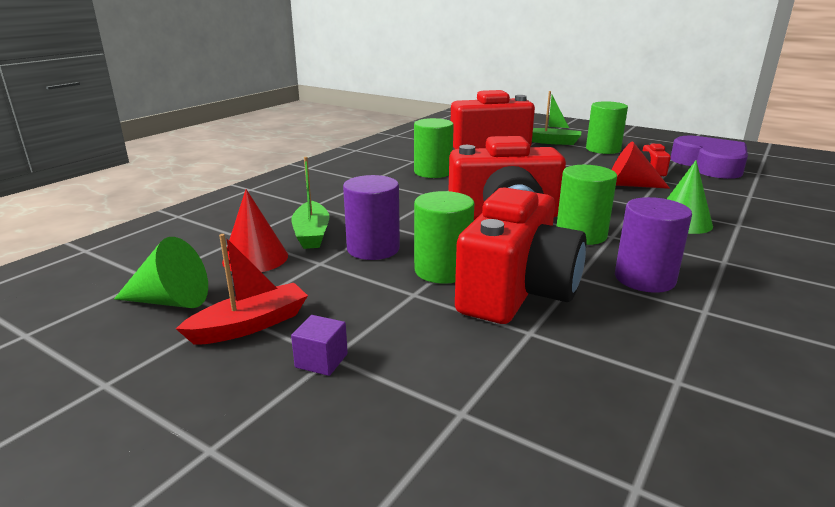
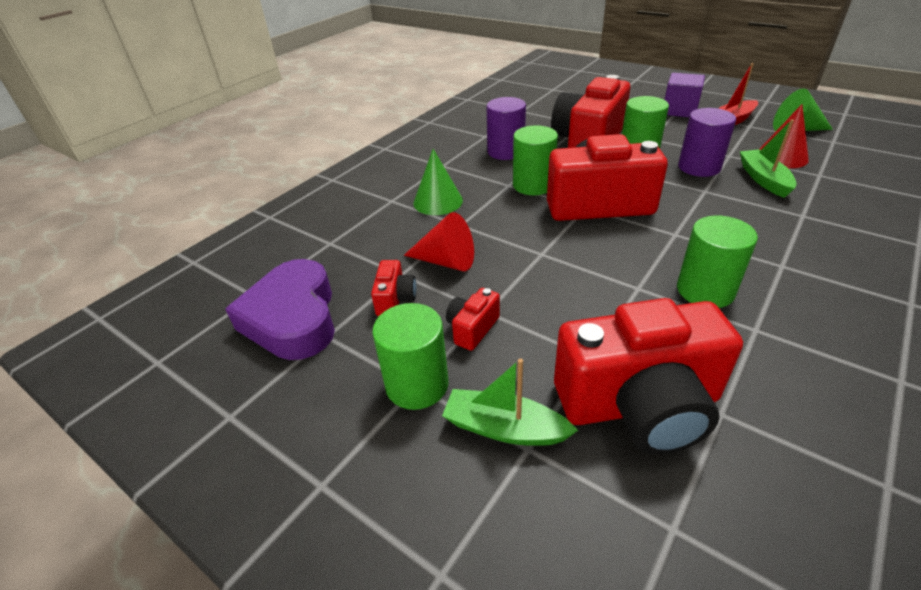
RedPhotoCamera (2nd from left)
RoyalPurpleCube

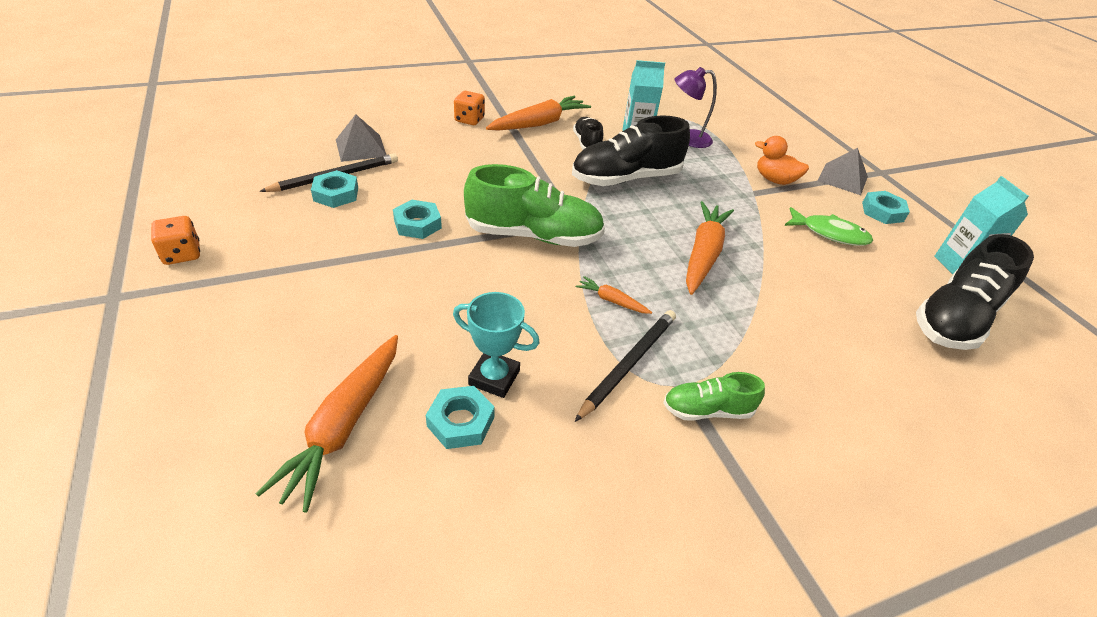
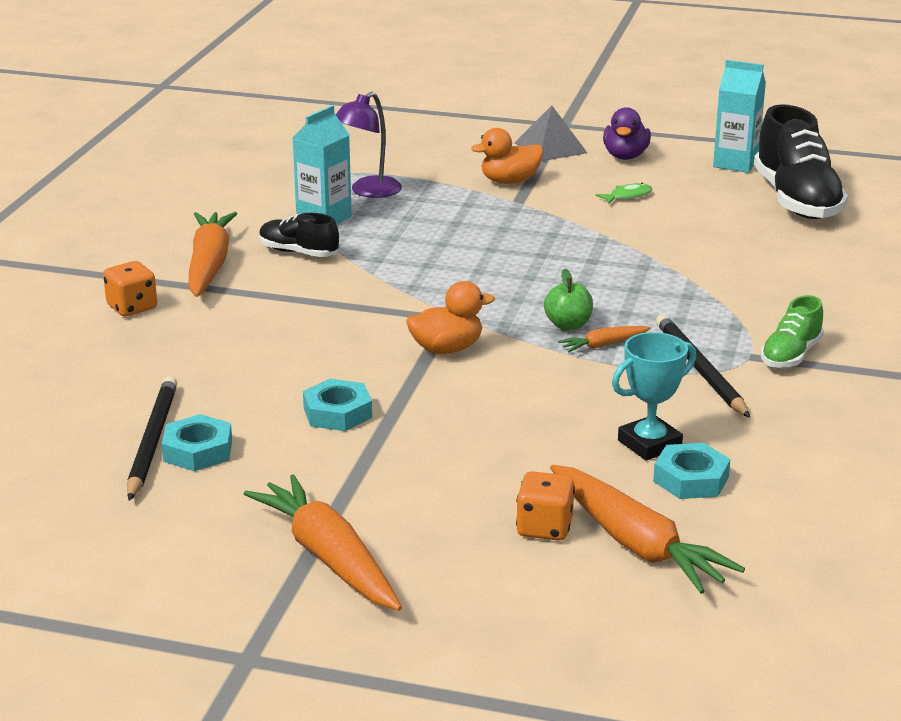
GreyPyramid (1st from left in the first image)
EbonySneaker (2nd from left in the first image)
LeafGreenAppleFruit
OrangeDie (2nd from left)
OrangeRootVegetable (2nd from left)
OrangeRubberDuck (1st from left)
RoyalPurpleRubberDuck
LeafGreenFishFigure

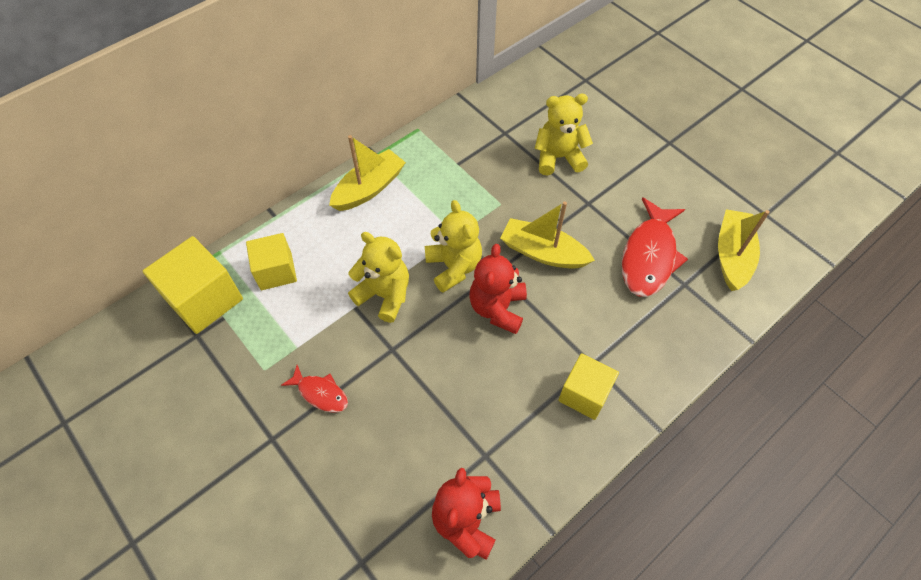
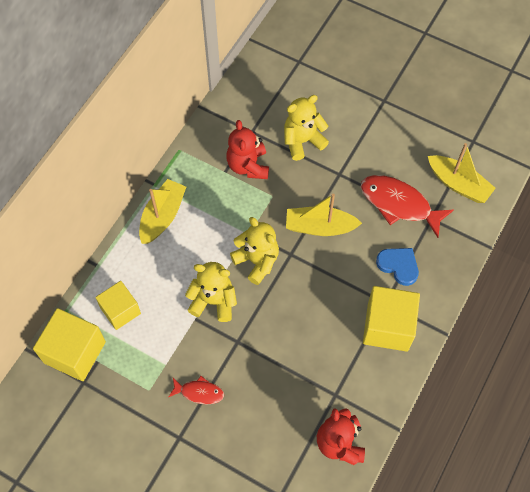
BlueLoveHeart
RedTeddyBear (1st from left)
RedFishFigure (2nd from left)
GoldenSailboat (3rd from left)
GoldenCube (3rd from left)

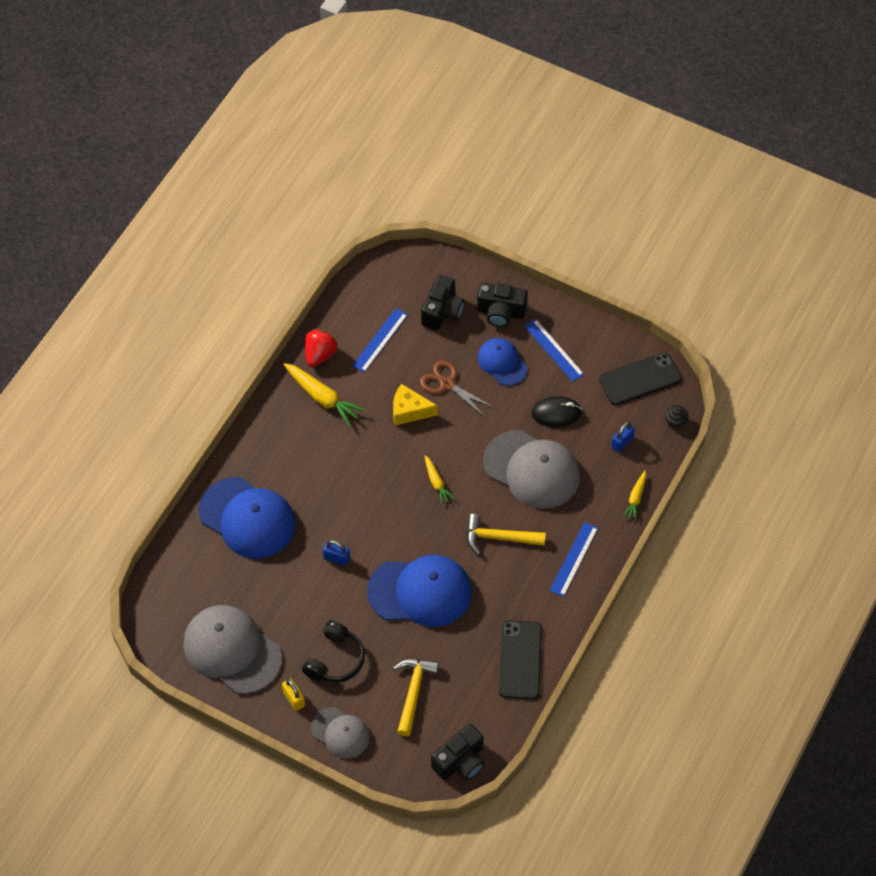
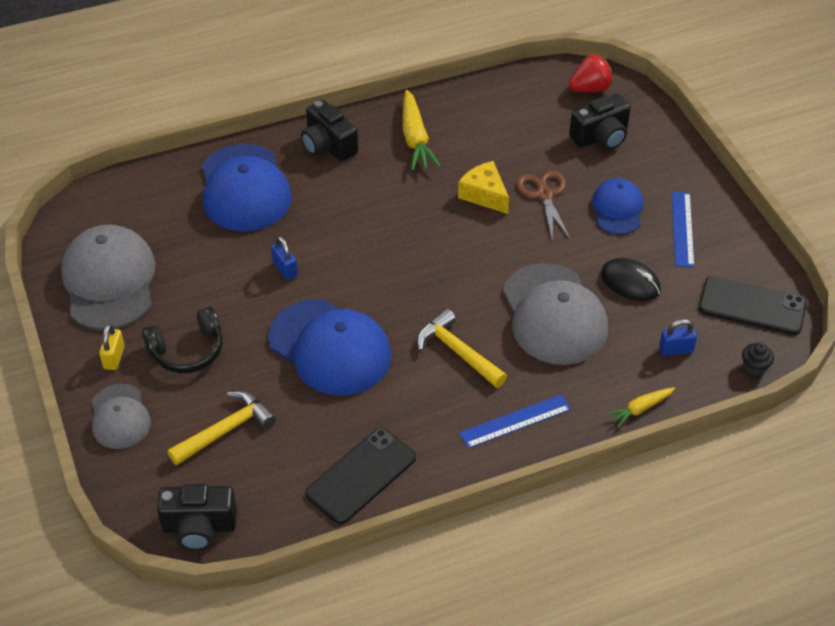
BlueRuler (1st from left in the first image)
GoldenRootVegetable (2nd from left in the first image)
RedStrawberry
EbonyPhotoCamera (2nd from left)

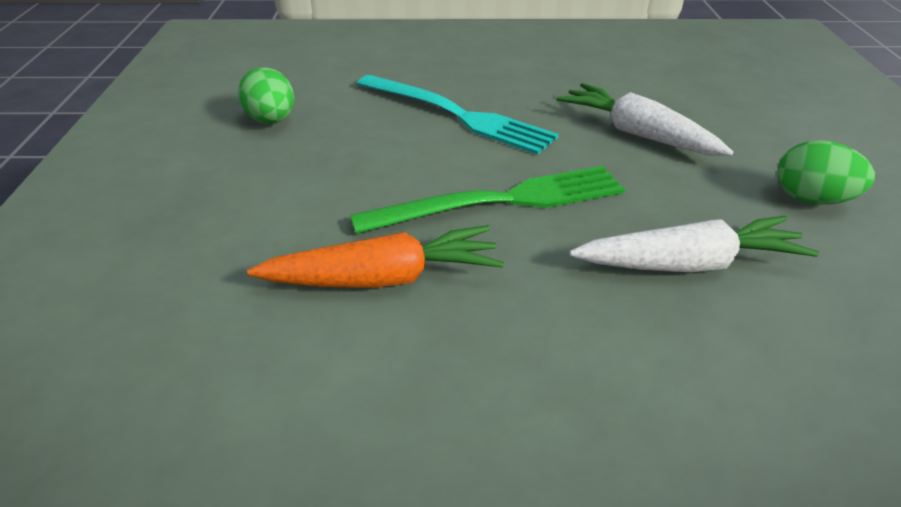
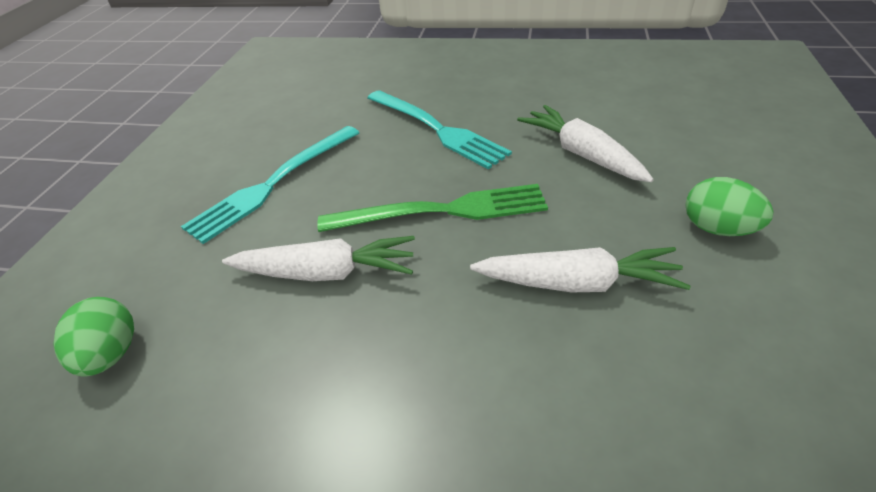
TurquoiseDinnerFork (1st from left)
LeafGreenToyEgg (1st from left)
SnowWhiteRootVegetable (1st from left)

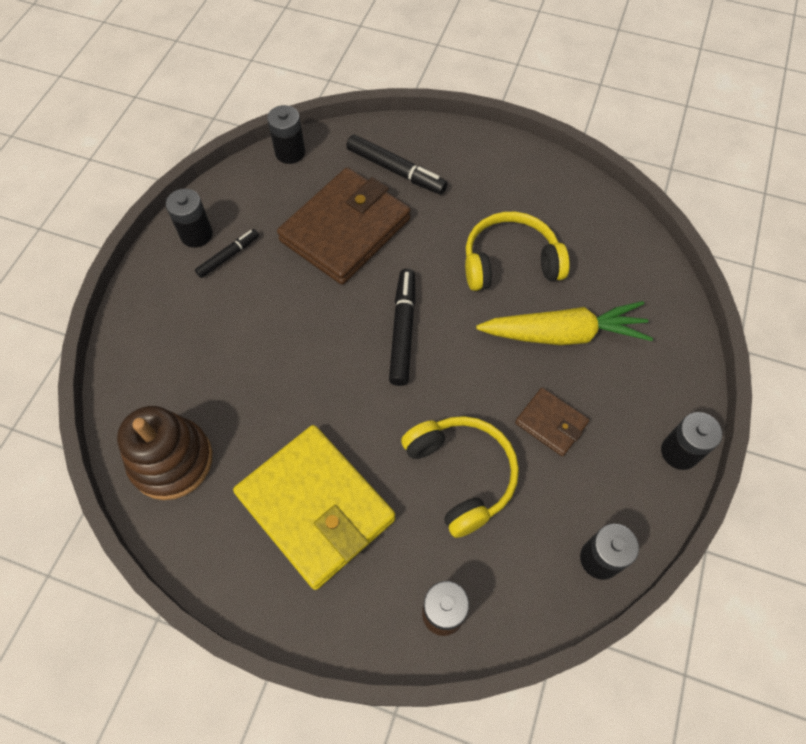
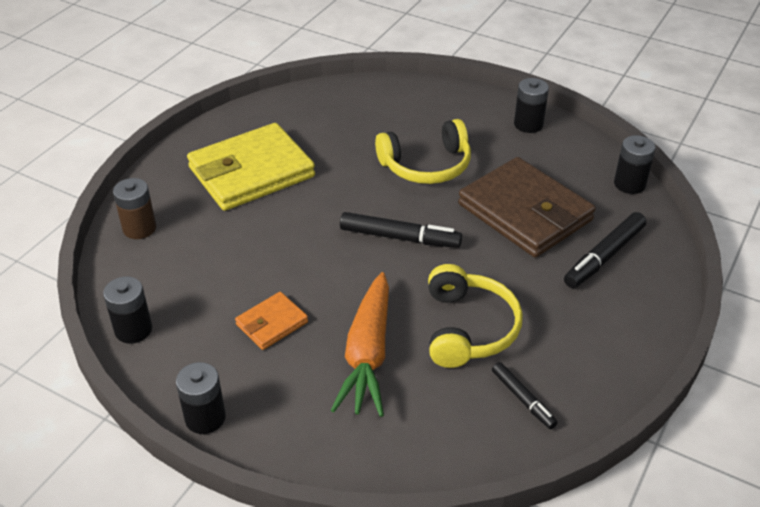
RussetRingStacker
EbonyMarker (2nd from left)
GoldenHeadphones (1st from left)
OrangeRootVegetable
OrangeCardWallet

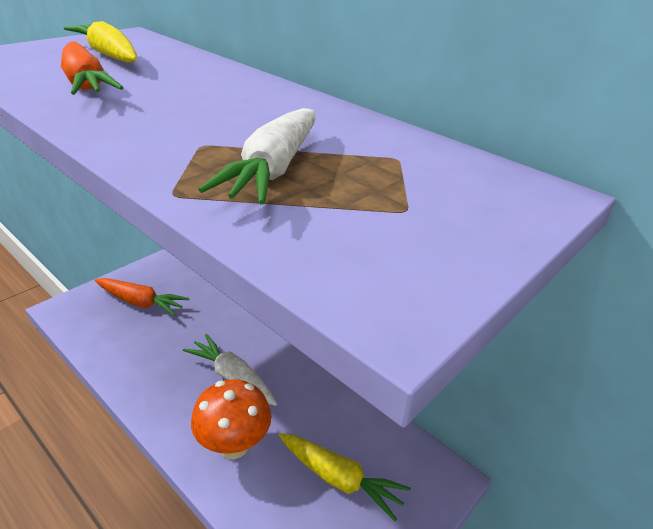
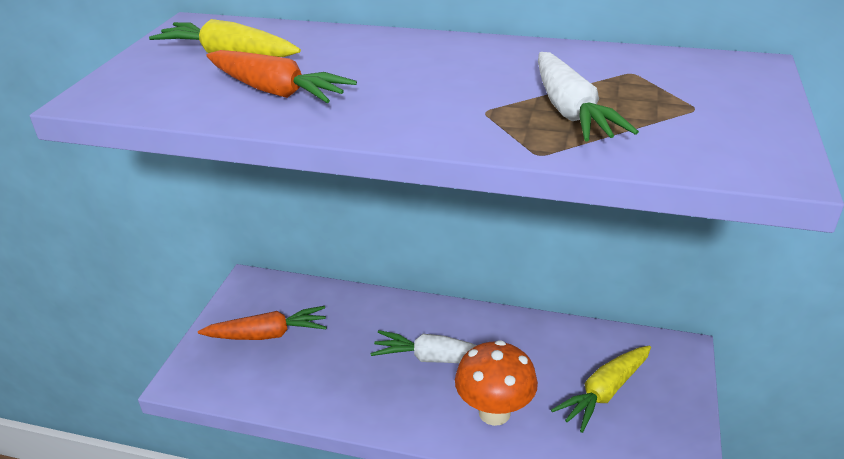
GoldenRootVegetable (2nd from left)

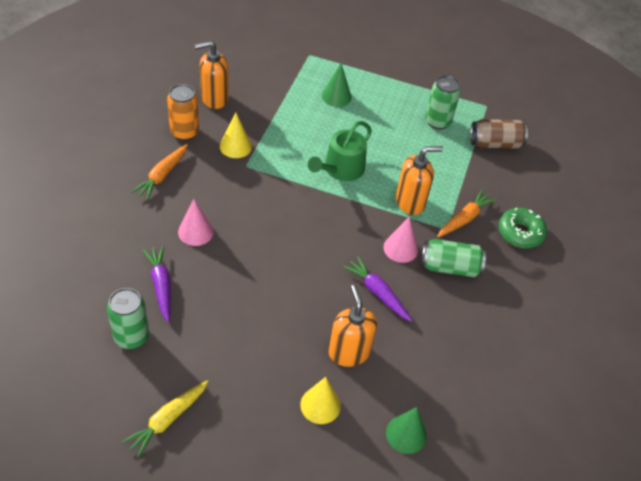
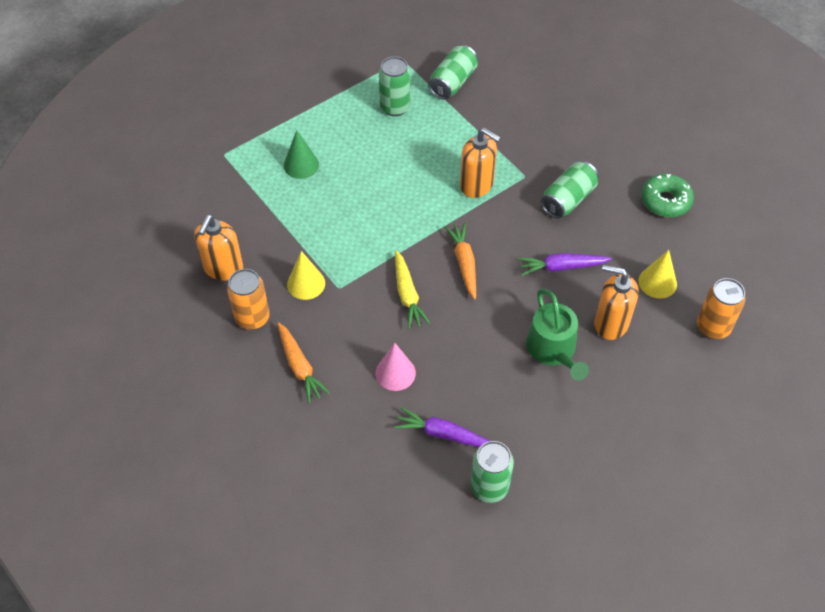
RosyCone (2nd from left in the first image)
GoldenRootVegetable
GoldenCone (2nd from left)
LeafGreenWateringCan
OrangeRootVegetable (2nd from left)
LeafGreenGlazedDonut
OrangeSodaCan (2nd from left)
LeafGreenSodaCan (2nd from left)
OrangeSoapPump (2nd from left)

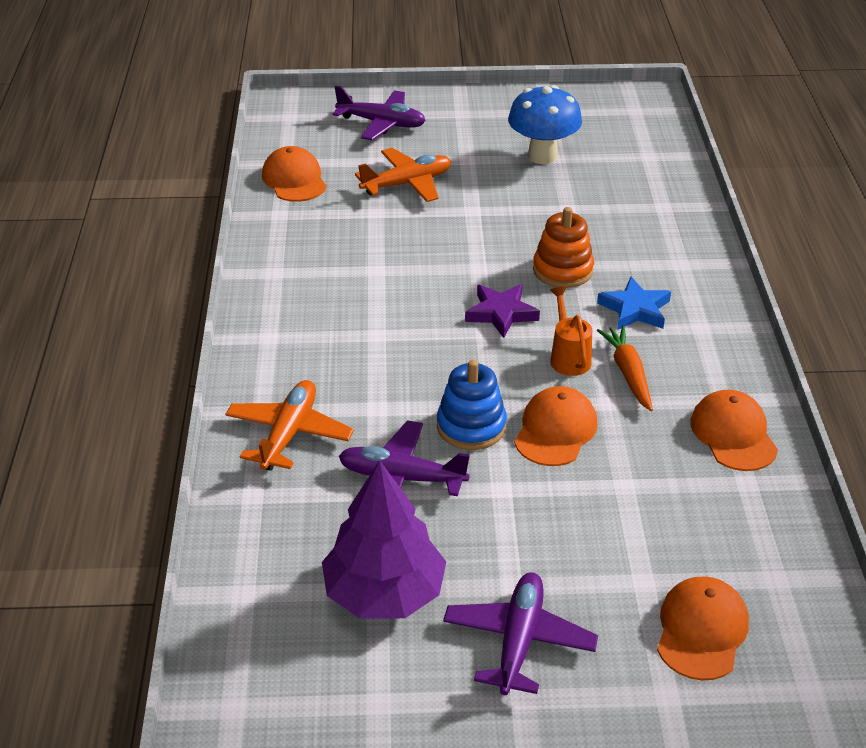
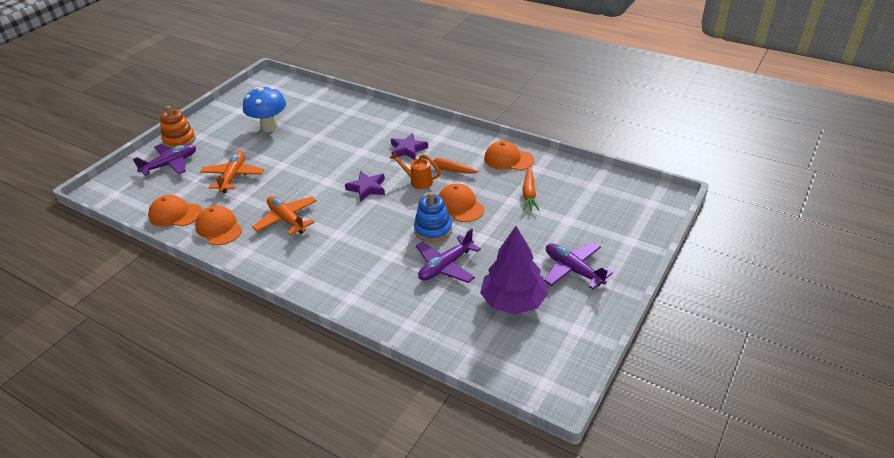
OrangeRootVegetable (2nd from left)
OrangeAeroplane (2nd from left)
OrangeRingStacker
OrangePeakedCap (2nd from left)
RoyalPurpleStarShape (2nd from left)

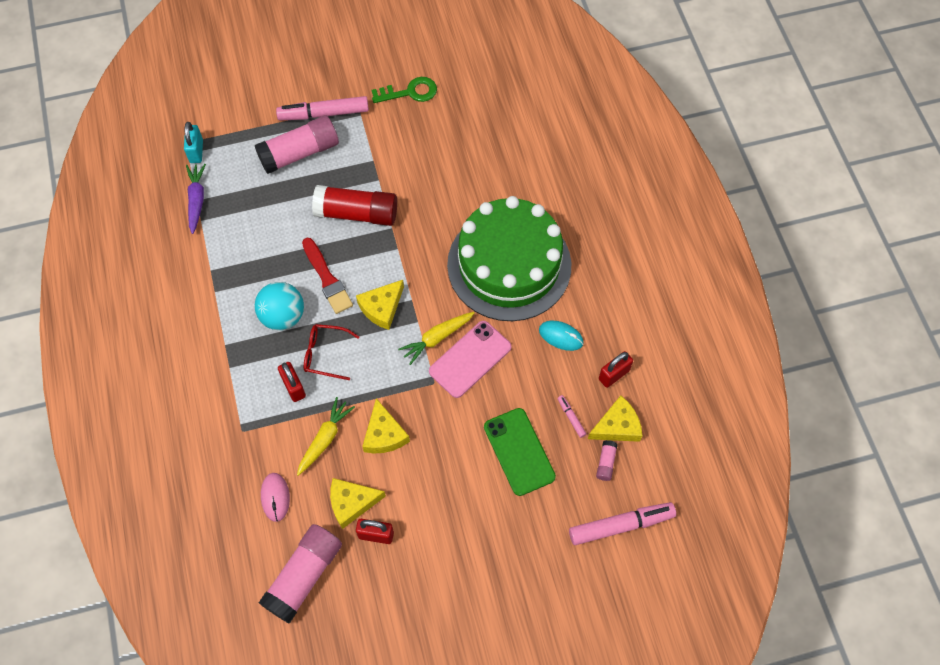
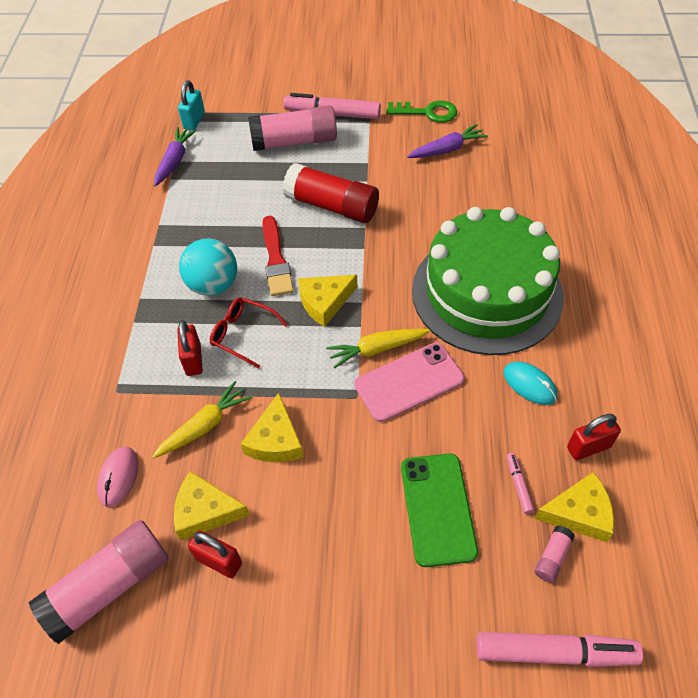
RoyalPurpleRootVegetable (2nd from left)

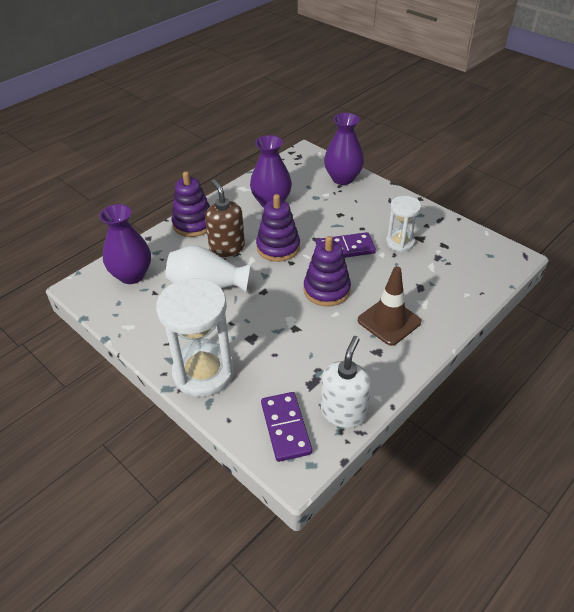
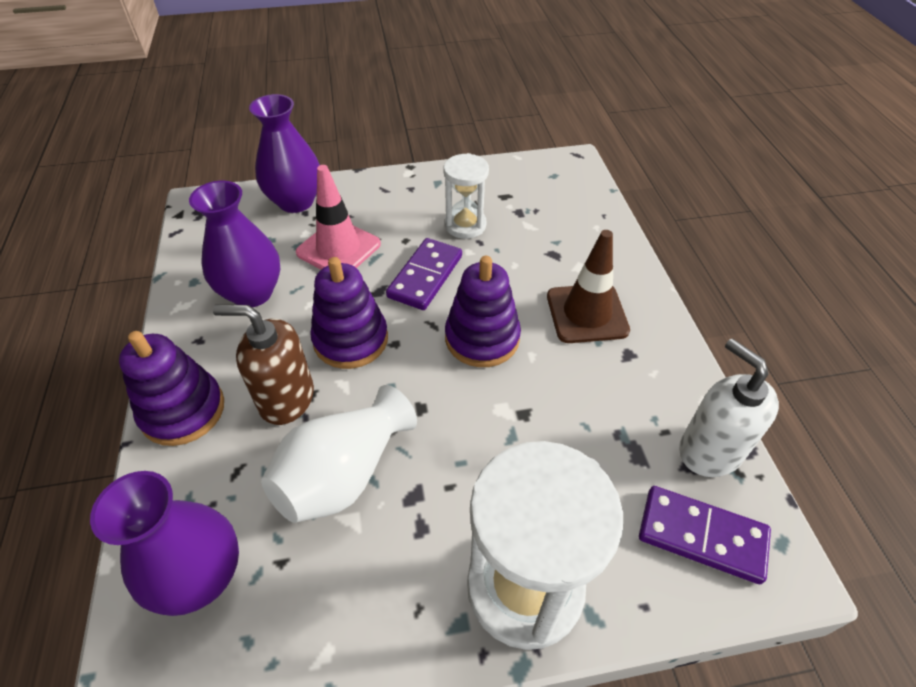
RosySafetyCone

